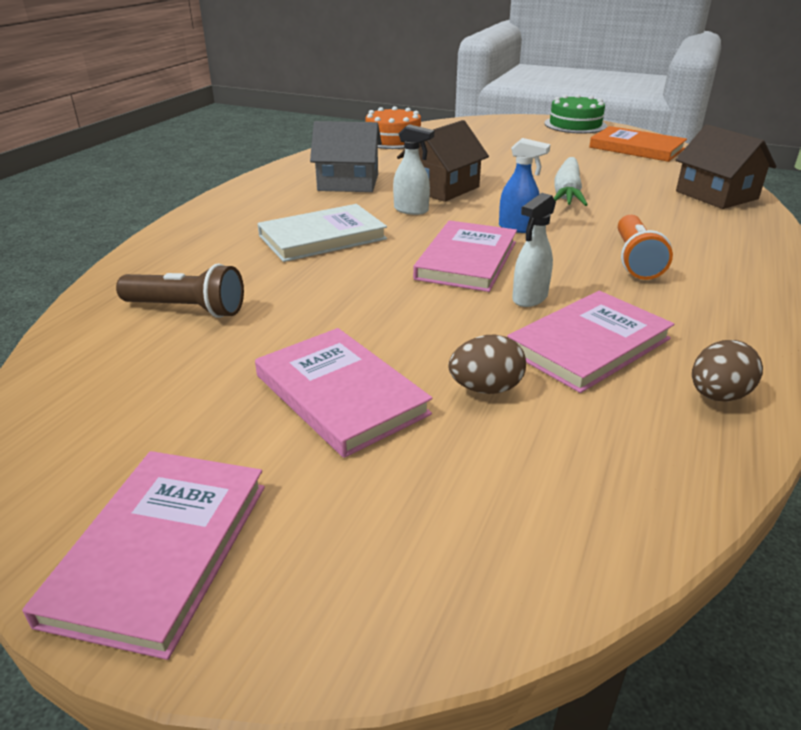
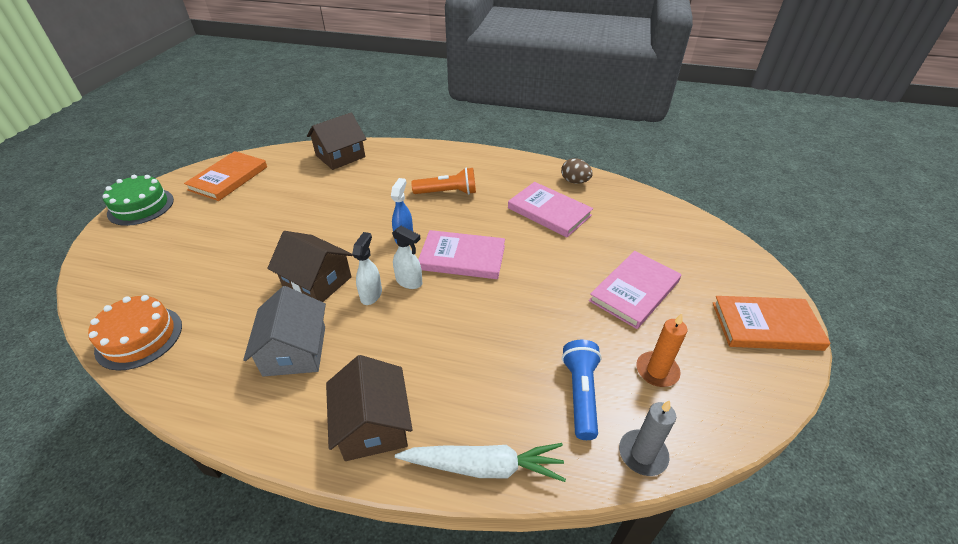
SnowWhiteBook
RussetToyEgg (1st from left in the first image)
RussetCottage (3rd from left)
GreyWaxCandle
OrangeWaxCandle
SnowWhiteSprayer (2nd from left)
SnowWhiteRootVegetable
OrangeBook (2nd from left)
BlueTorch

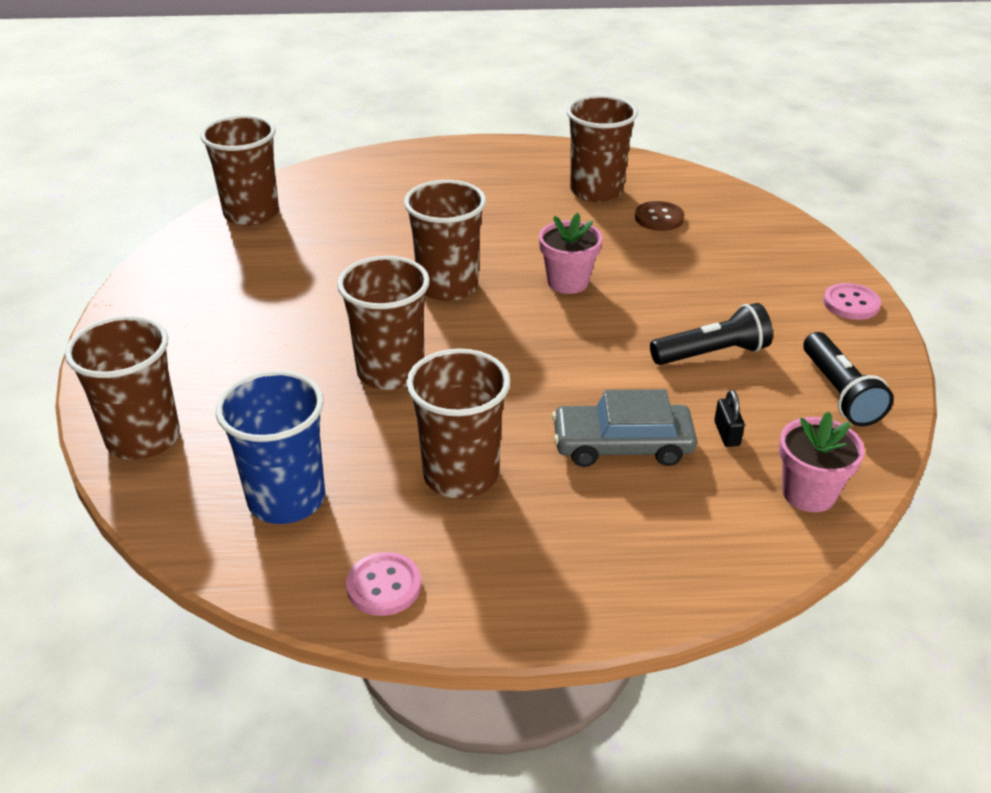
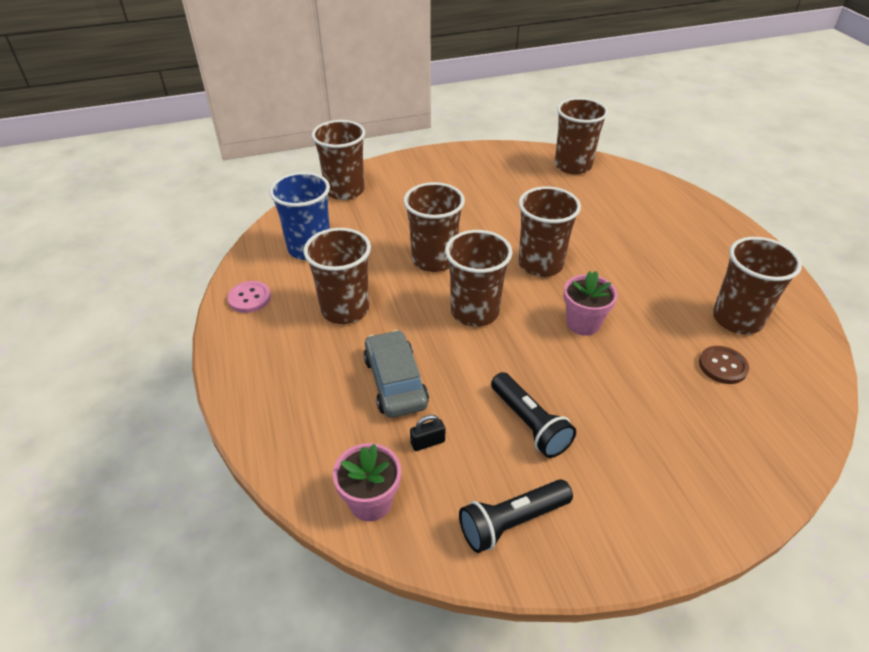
RosyButton (2nd from left in the first image)
RussetBeaker (4th from left)

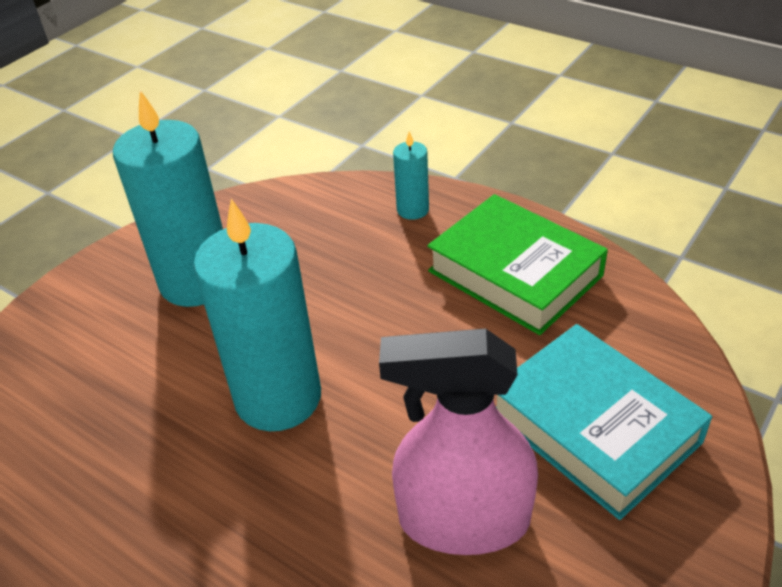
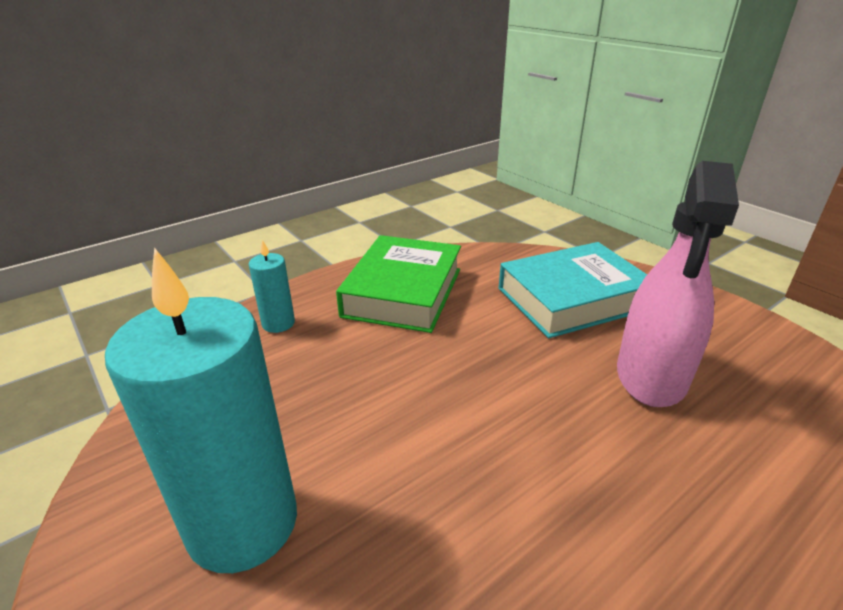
TurquoiseWaxCandle (2nd from left in the first image)
LeafGreenBook

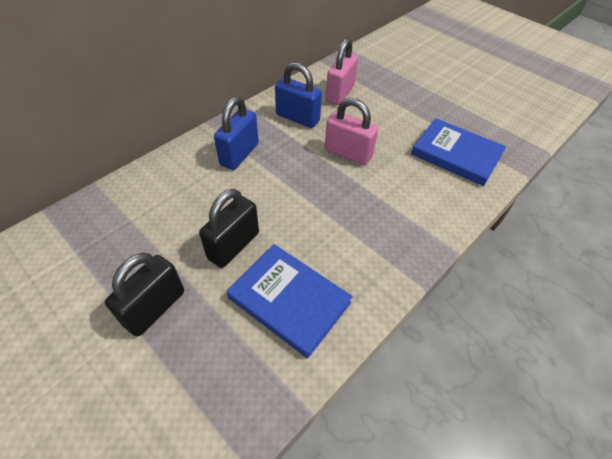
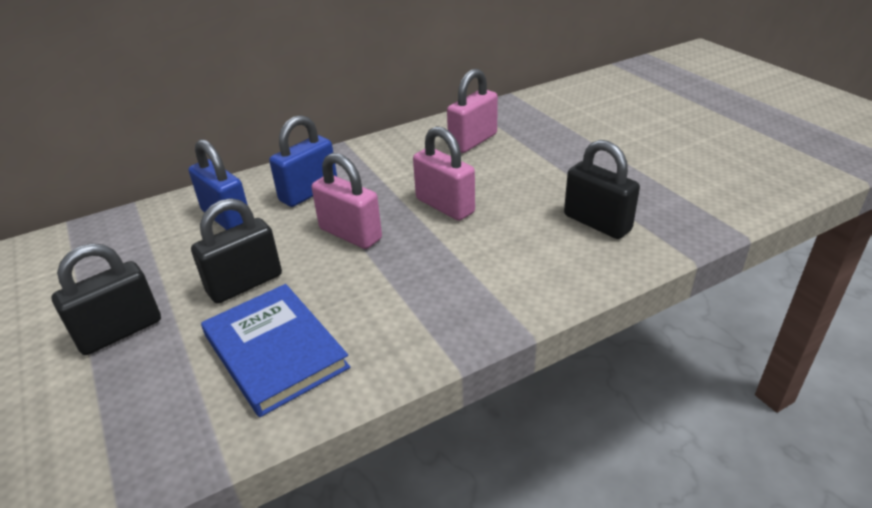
RosySmallLock (1st from left)
BlueSmallLock (1st from left)
EbonySmallLock (3rd from left)

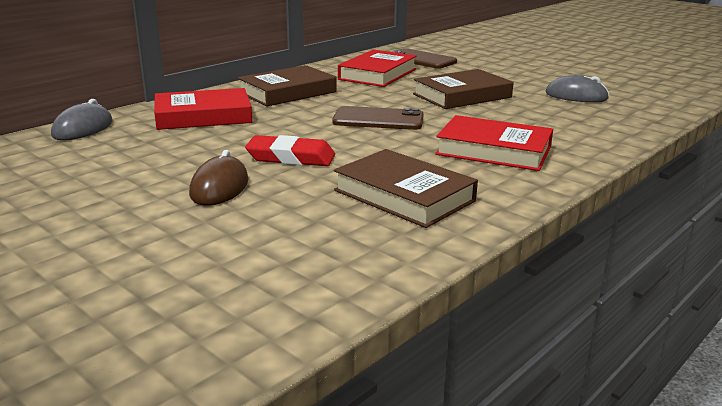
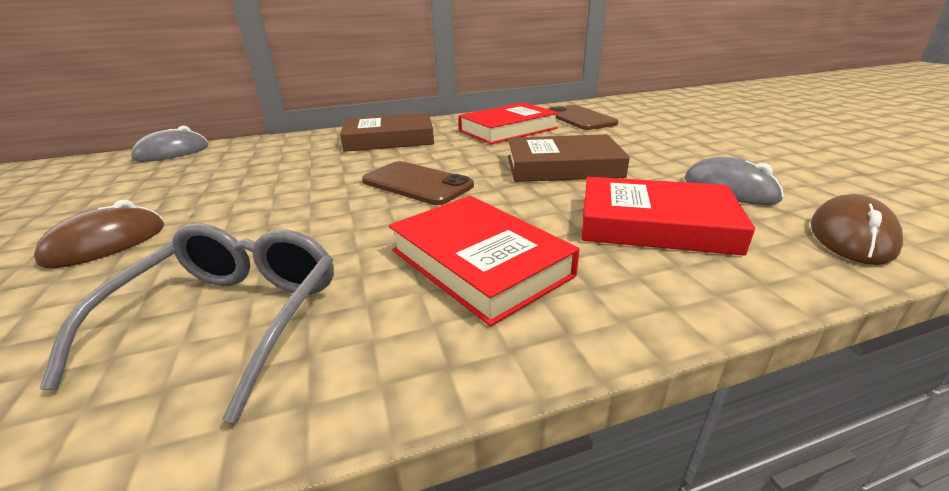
RedEraser
RussetComputerMouse (2nd from left)
RedBook (3rd from left)
GreySpectacles

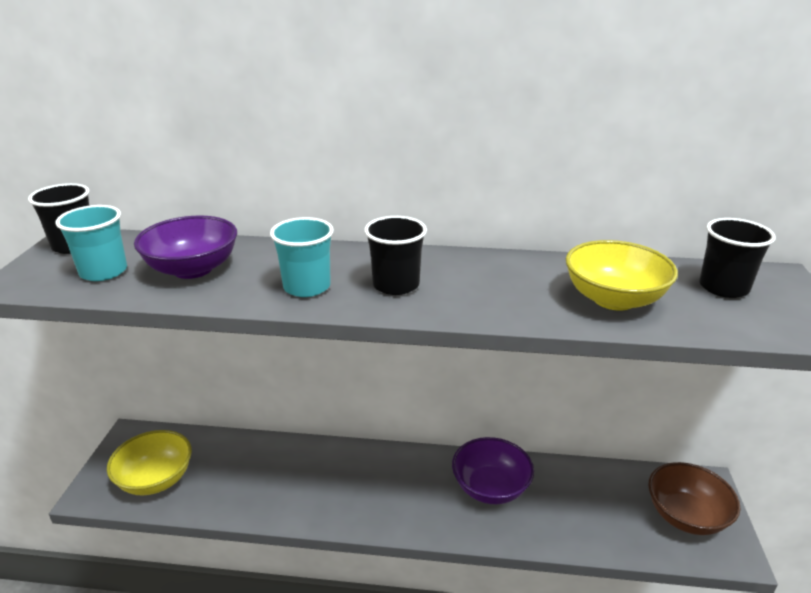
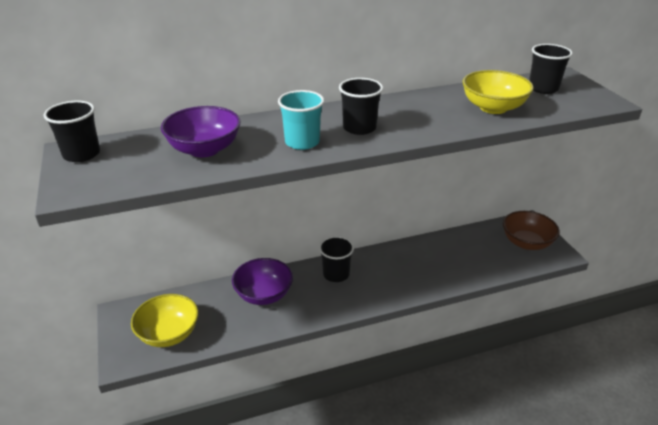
TurquoiseBeaker (1st from left in the first image)
EbonyBeaker (2nd from left)
RoyalPurpleDeepDish (2nd from left)

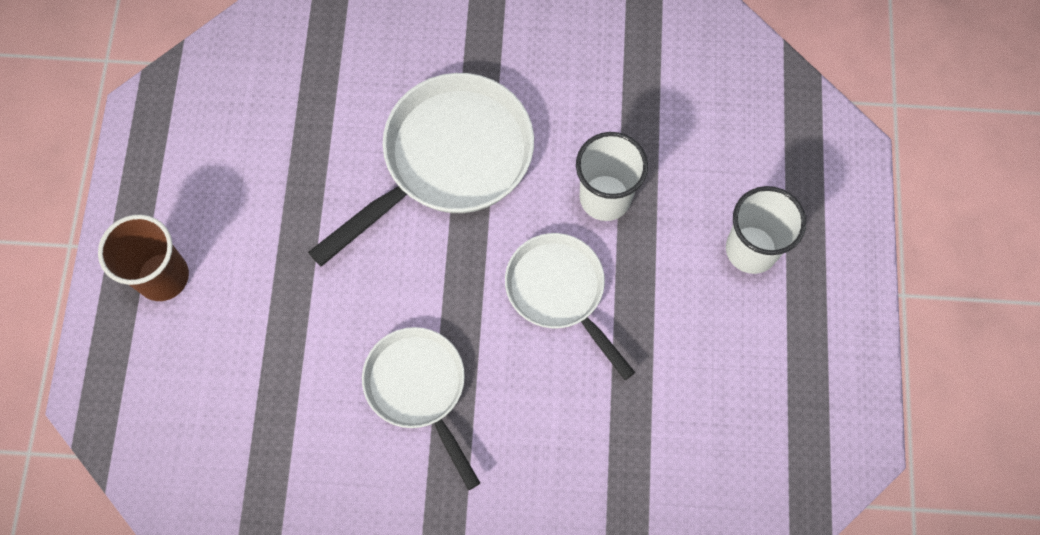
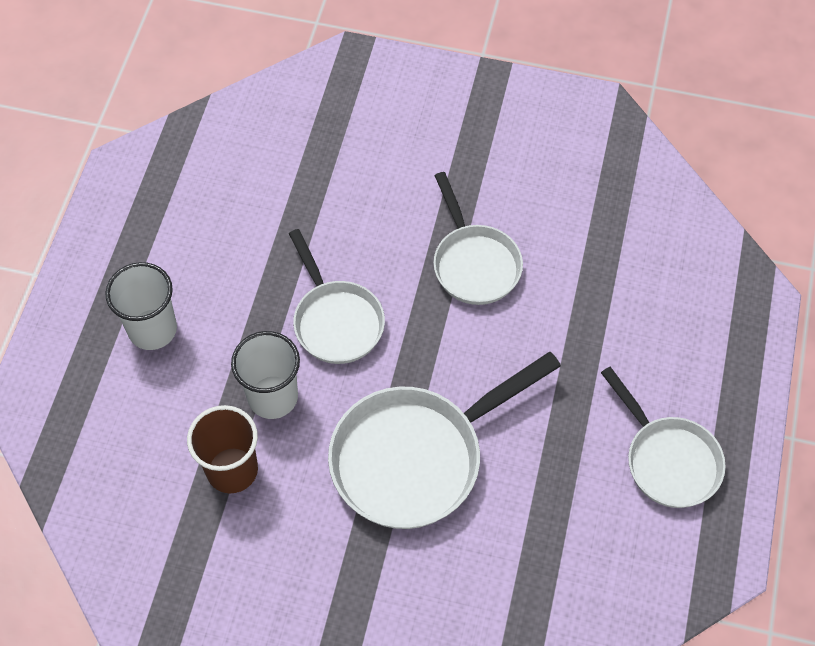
SnowWhiteSkillet (4th from left)
RussetBeaker

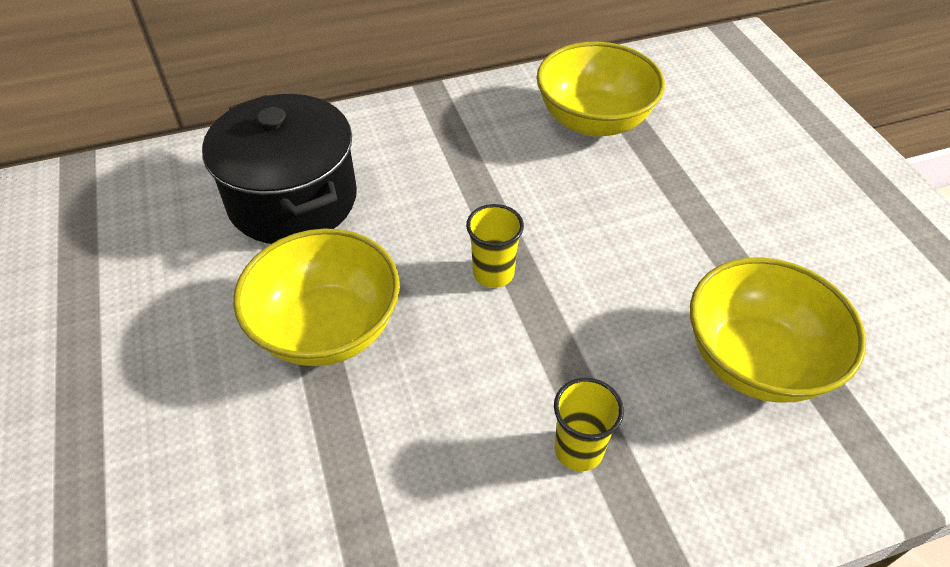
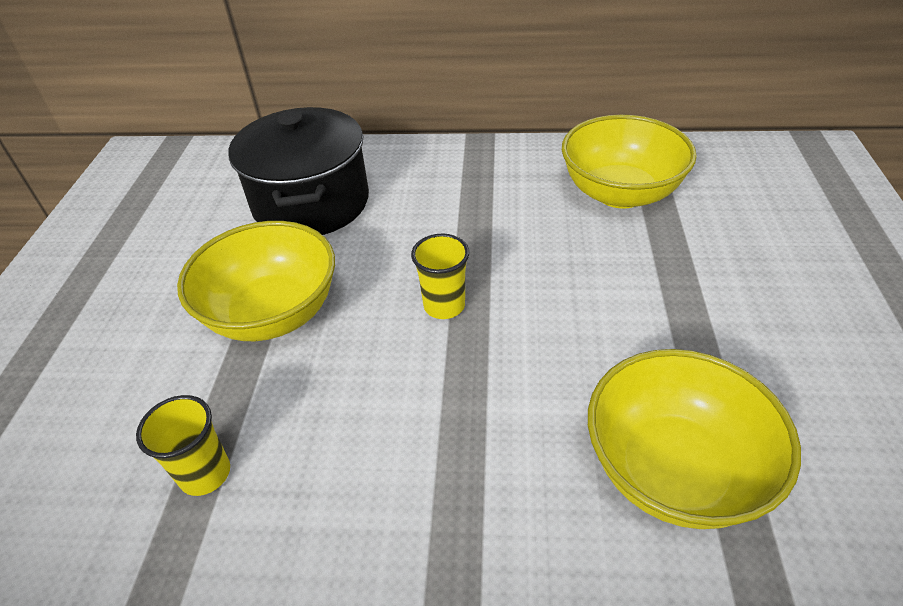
GoldenBeaker (1st from left)

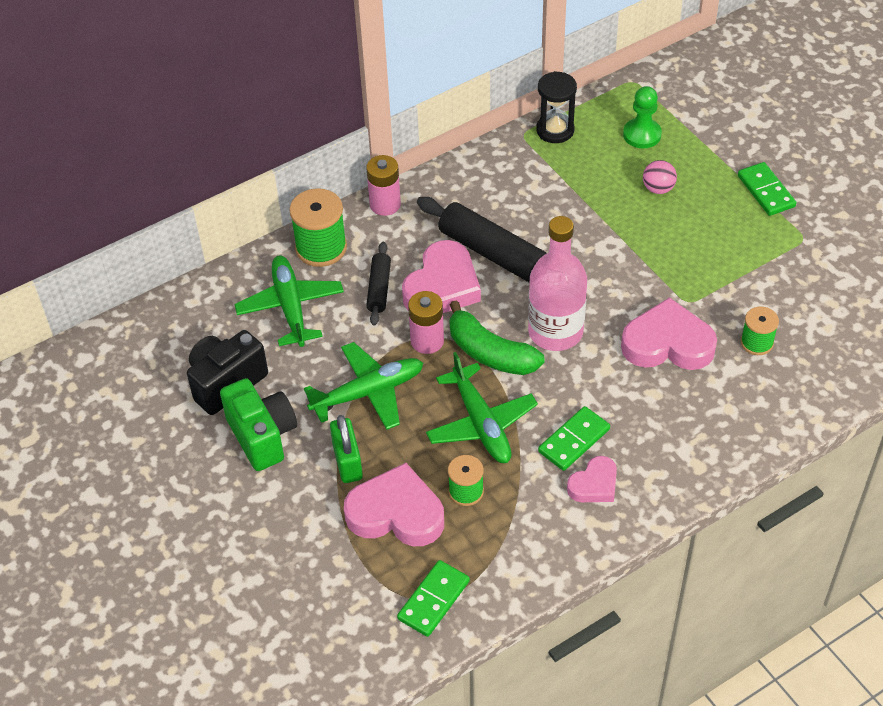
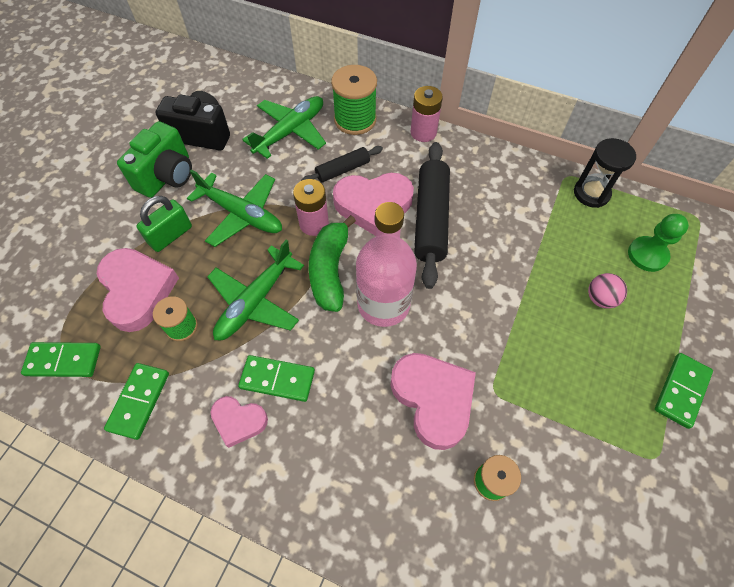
LeafGreenDominoPiece (2nd from left)

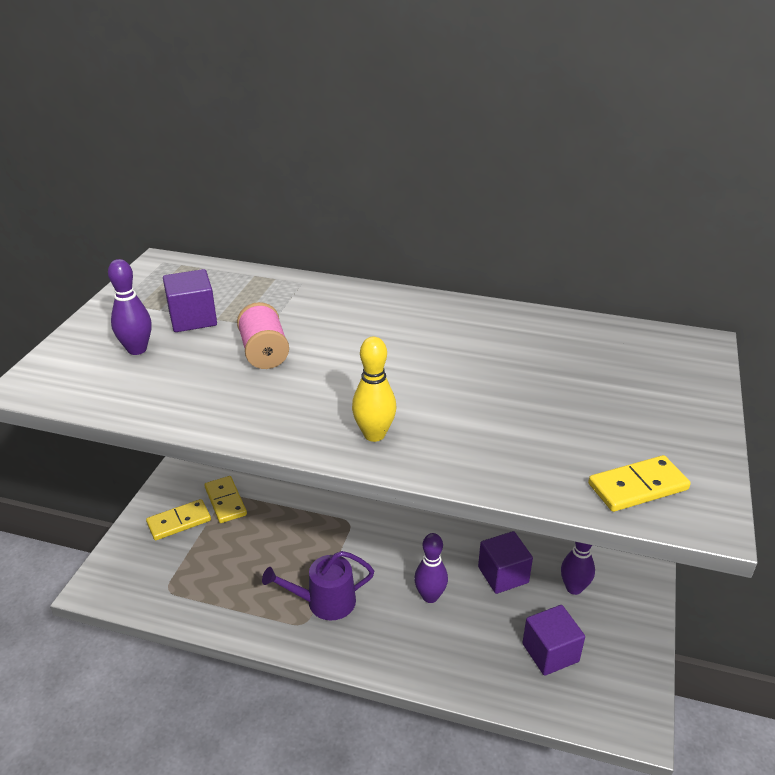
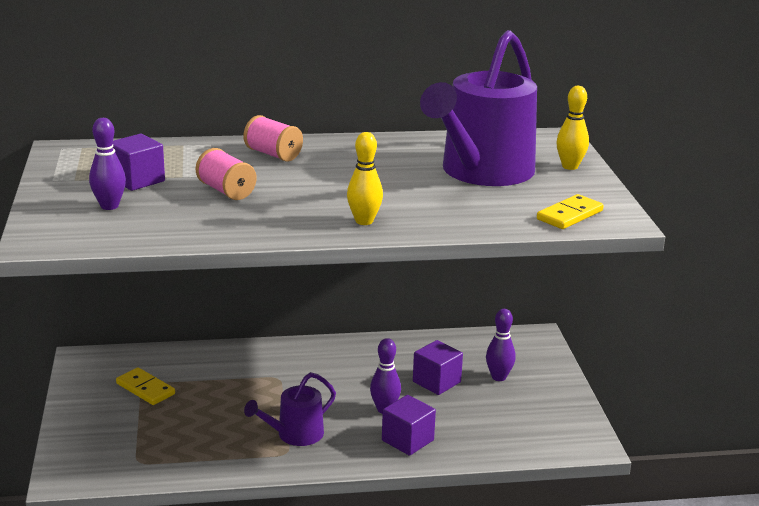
GoldenDominoPiece (1st from left in the first image)
RosyBobbin (2nd from left)
RoyalPurpleWateringCan (2nd from left)
GoldenBowlingPin (2nd from left)
RoyalPurpleCube (2nd from left)

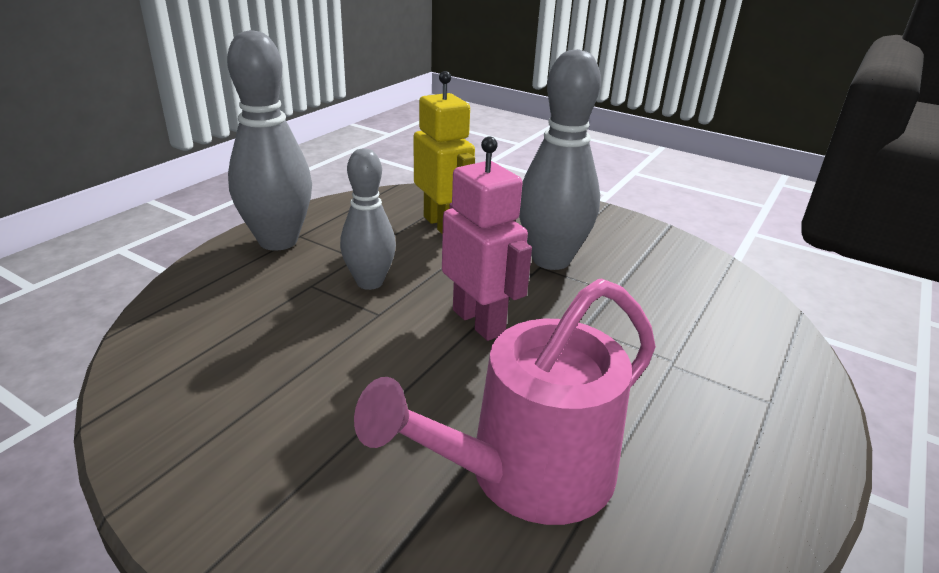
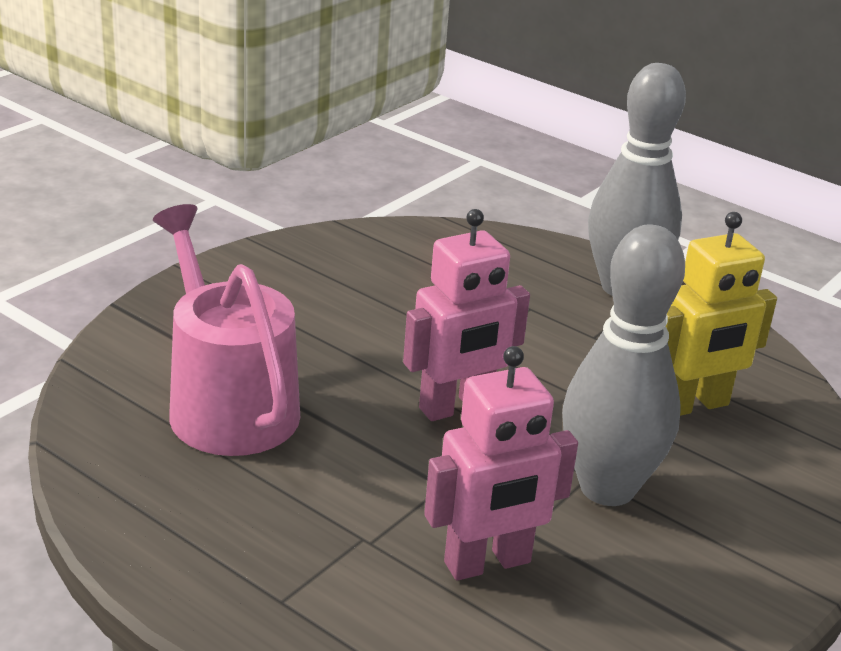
GreyBowlingPin (2nd from left in the first image)
RosyToyRobot (2nd from left)

